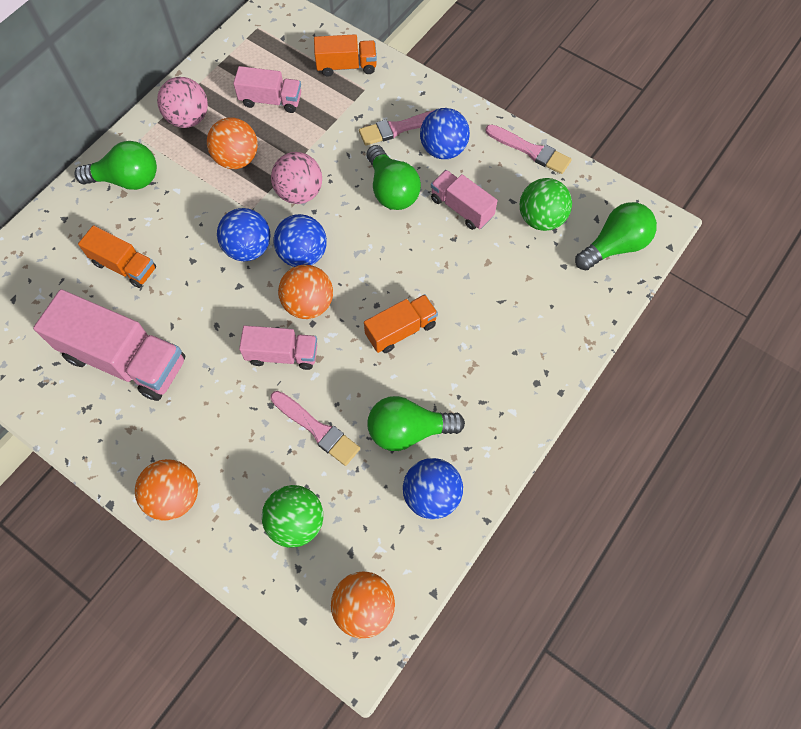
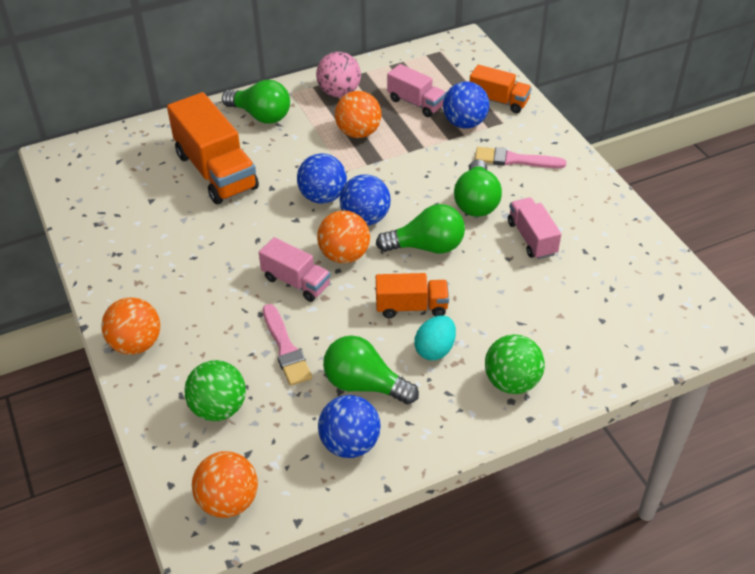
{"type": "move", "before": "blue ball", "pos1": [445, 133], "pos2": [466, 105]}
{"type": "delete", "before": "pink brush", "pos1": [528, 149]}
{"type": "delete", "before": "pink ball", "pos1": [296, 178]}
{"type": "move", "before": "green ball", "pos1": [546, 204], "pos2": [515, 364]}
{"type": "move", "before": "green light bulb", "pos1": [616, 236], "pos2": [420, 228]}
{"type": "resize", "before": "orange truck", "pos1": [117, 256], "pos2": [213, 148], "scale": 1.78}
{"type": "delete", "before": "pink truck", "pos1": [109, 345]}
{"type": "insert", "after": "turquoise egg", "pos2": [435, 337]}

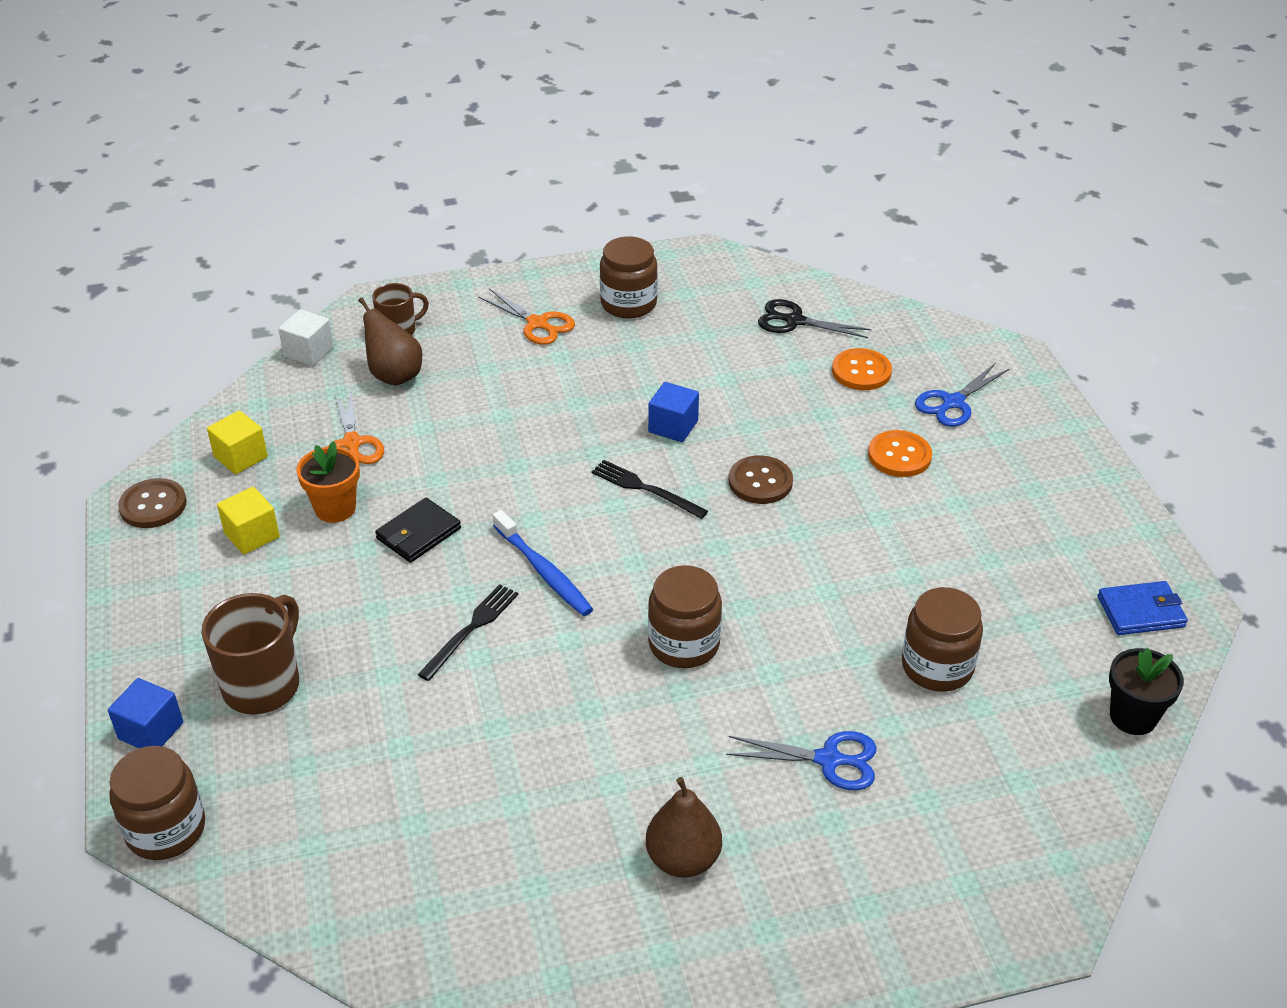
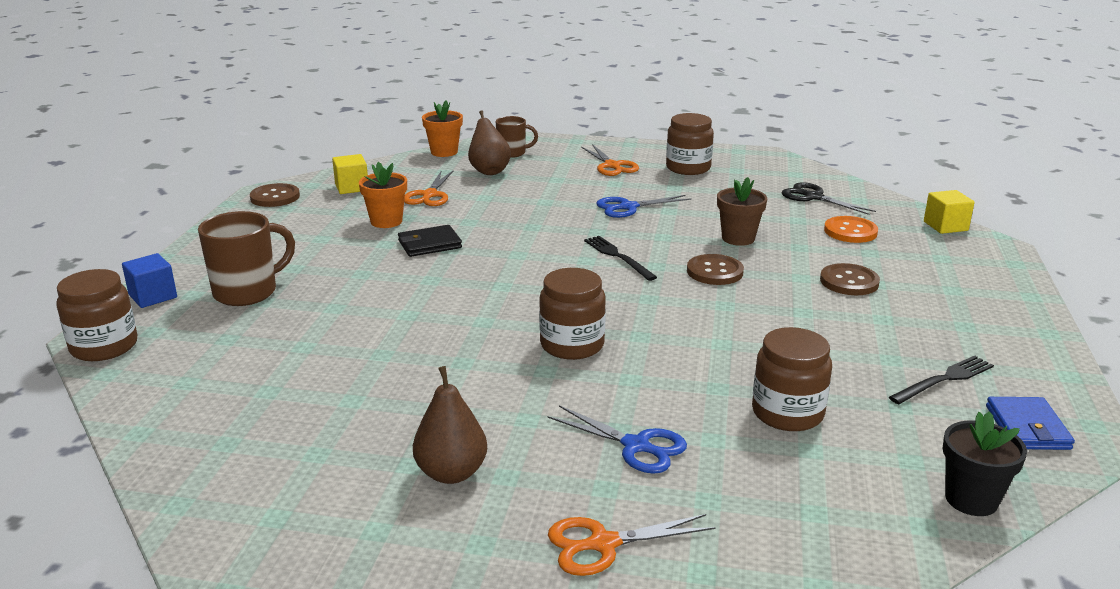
{"type": "replace", "before": "white cube", "after": "orange flower pot", "pos1": [306, 337], "pos2": [442, 128]}
{"type": "move", "before": "blue scissors", "pos1": [962, 395], "pos2": [643, 206]}
{"type": "delete", "before": "blue cube", "pos1": [673, 412]}
{"type": "recolor", "before": "orange button", "after": "brown button", "pos1": [900, 453], "pos2": [850, 279]}
{"type": "move", "before": "yellow cube", "pos1": [248, 521], "pos2": [949, 212]}
{"type": "delete", "before": "blue toothbrush", "pos1": [543, 563]}
{"type": "rotate", "before": "blue wallet", "pos1": [1143, 608], "pos2": [1030, 423], "turn": 75}
{"type": "move", "before": "black fork", "pos1": [468, 632], "pos2": [941, 379]}
{"type": "insert", "after": "brown flower pot", "pos2": [742, 211]}
{"type": "insert", "after": "orange scissors", "pos2": [632, 545]}

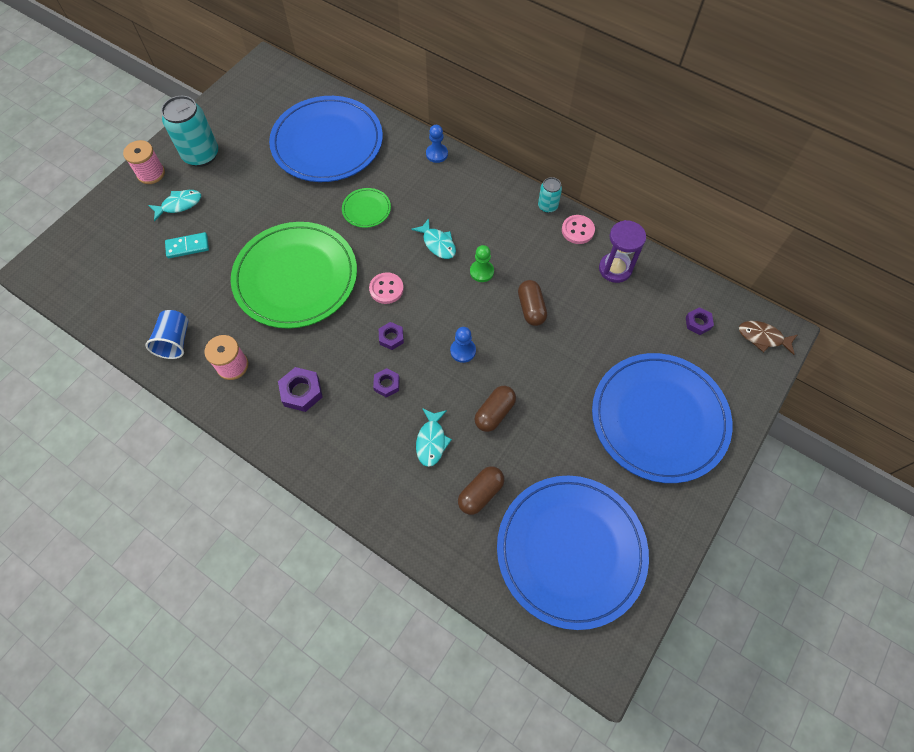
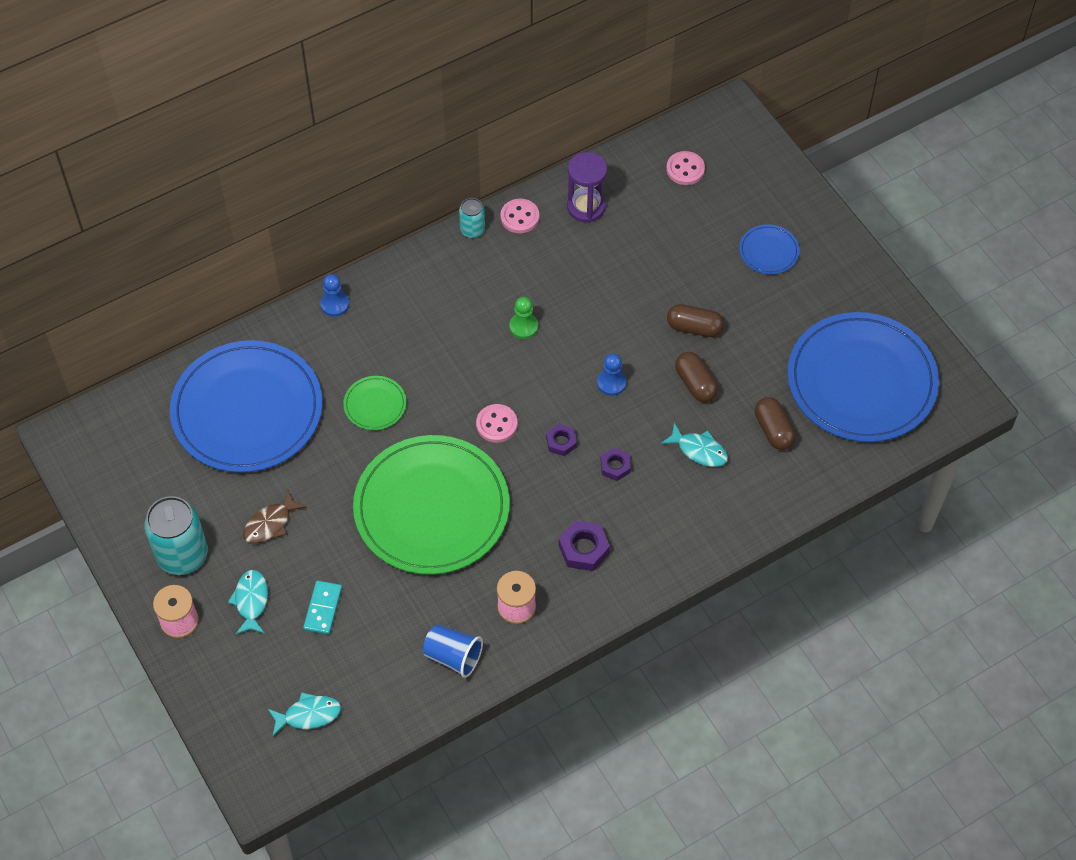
{"type": "move", "before": "turquoise fish", "pos1": [433, 238], "pos2": [304, 714]}
{"type": "move", "before": "brown capsule", "pos1": [532, 303], "pos2": [695, 320]}
{"type": "replace", "before": "purple nut", "after": "pink button", "pos1": [700, 321], "pos2": [685, 168]}
{"type": "move", "before": "brown fish", "pos1": [768, 338], "pos2": [275, 517]}
{"type": "resize", "before": "blue plate", "pos1": [662, 418], "pos2": [769, 249], "scale": 0.42}

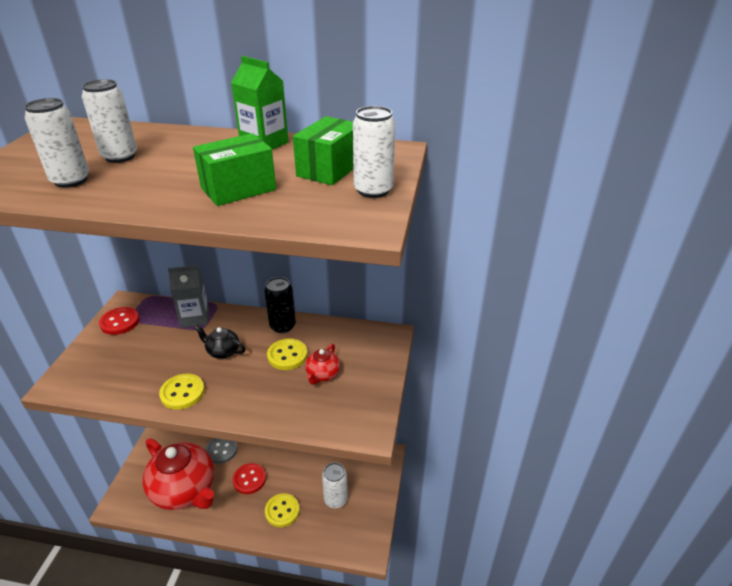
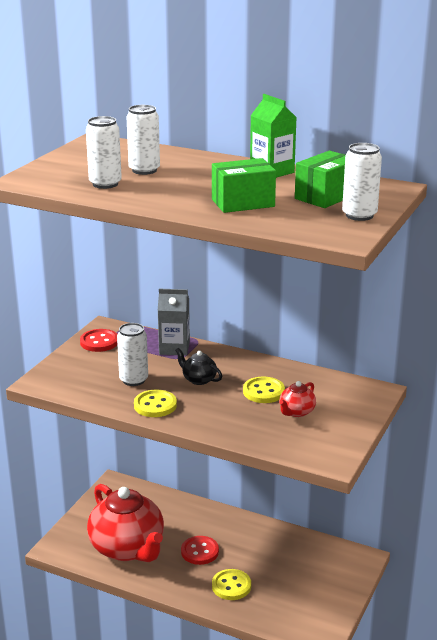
{"type": "delete", "before": "black can", "pos1": [280, 305]}
{"type": "delete", "before": "grey button", "pos1": [221, 451]}
{"type": "move", "before": "white can", "pos1": [335, 485], "pos2": [132, 354]}

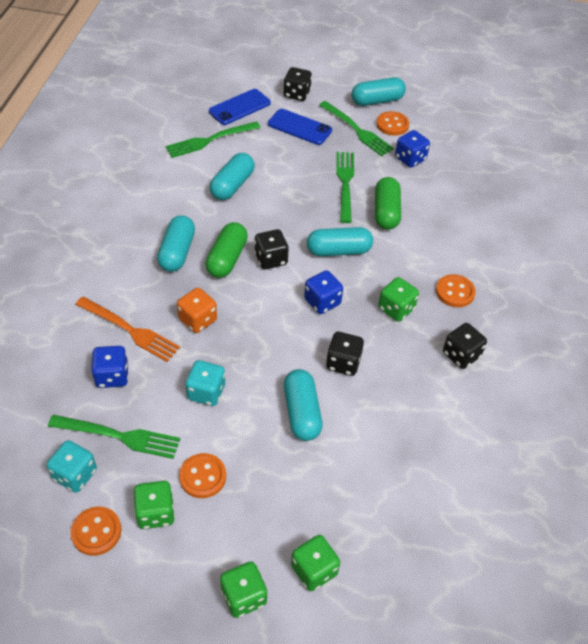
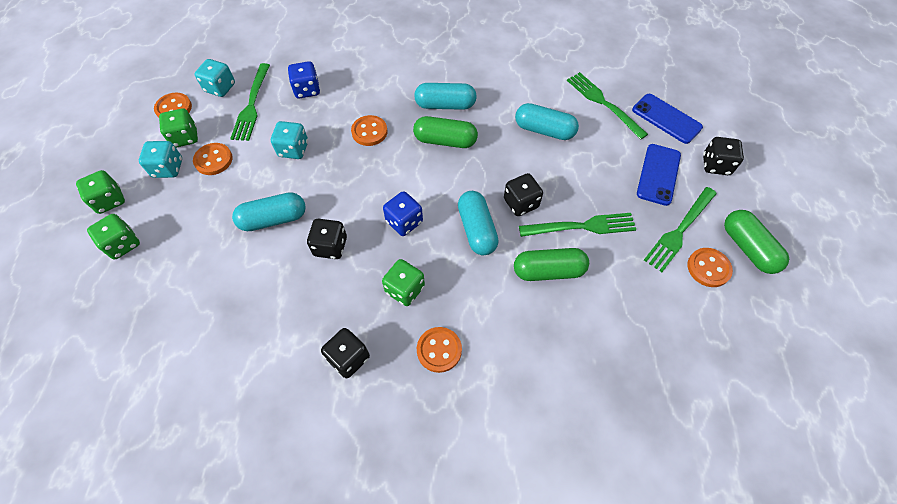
{"type": "recolor", "before": "turquoise capsule", "after": "green capsule", "pos1": [379, 91], "pos2": [756, 242]}
{"type": "delete", "before": "blue dice", "pos1": [412, 149]}
{"type": "move", "before": "black dice", "pos1": [271, 249], "pos2": [523, 194]}
{"type": "replace", "before": "orange dice", "after": "orange button", "pos1": [197, 310], "pos2": [369, 130]}
{"type": "delete", "before": "orange fork", "pos1": [127, 329]}
{"type": "insert", "after": "turquoise dice", "pos2": [160, 159]}

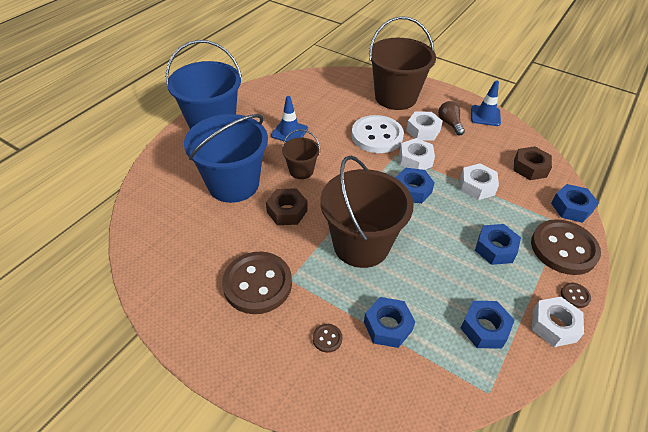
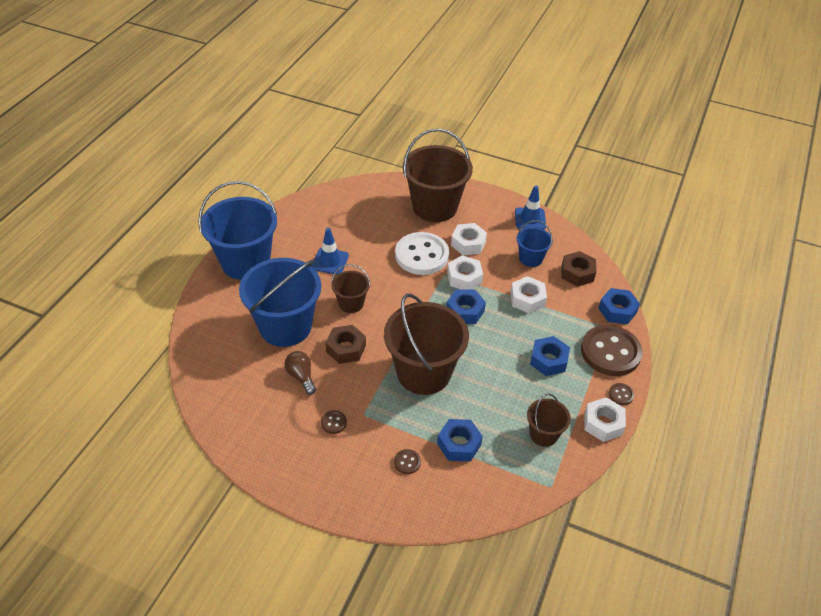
{"type": "move", "before": "brown light bulb", "pos1": [451, 118], "pos2": [300, 373]}
{"type": "resize", "before": "brown button", "pos1": [257, 283], "pos2": [334, 422], "scale": 0.4}
{"type": "replace", "before": "blue nut", "after": "brown bucket", "pos1": [488, 325], "pos2": [549, 420]}
{"type": "insert", "after": "blue bucket", "pos2": [535, 243]}

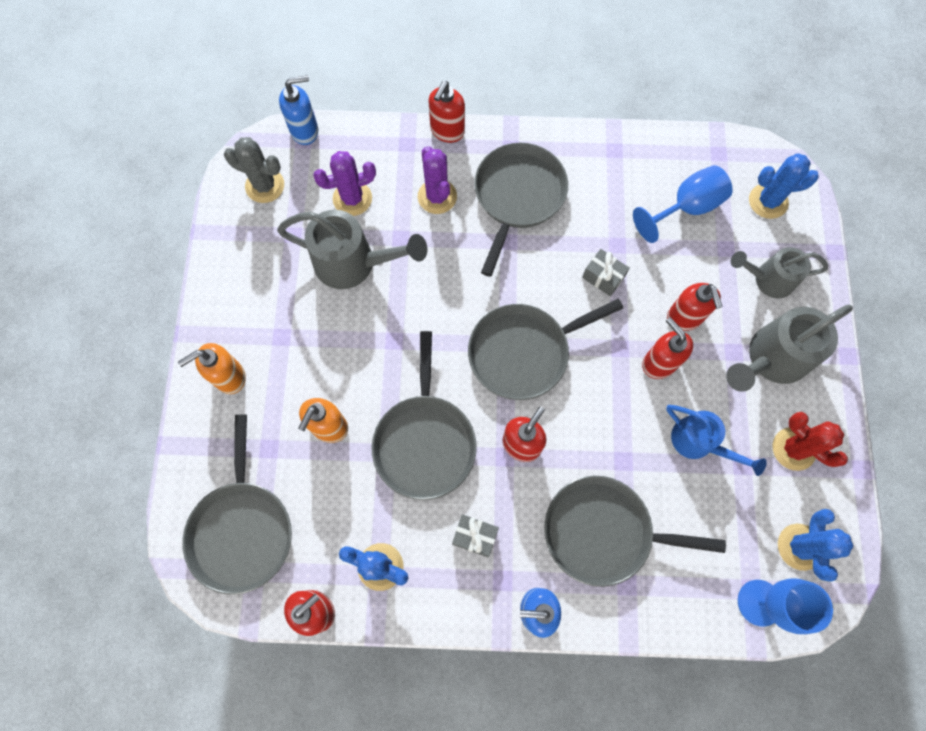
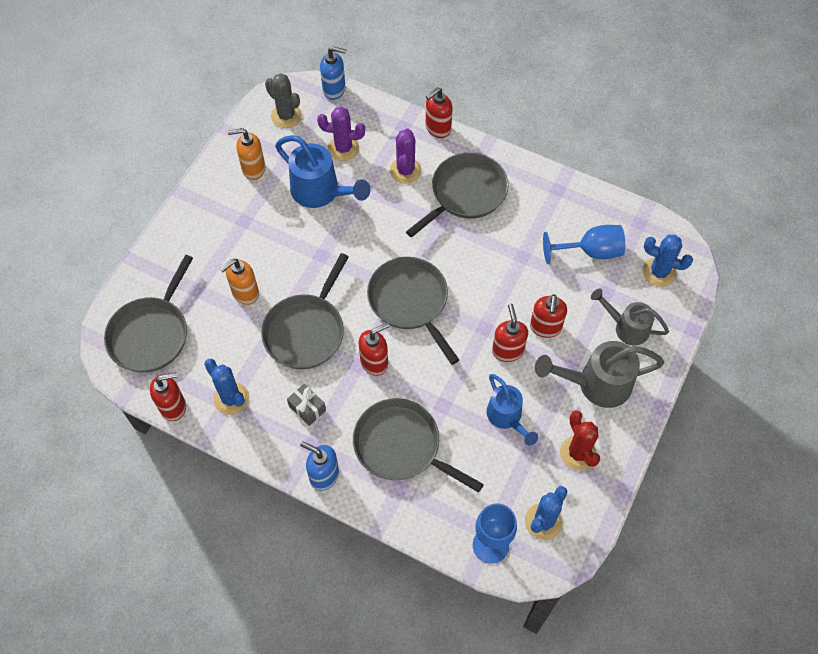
{"type": "recolor", "before": "grey watering can", "after": "blue watering can", "pos1": [352, 249], "pos2": [322, 171]}
{"type": "delete", "before": "grey gift", "pos1": [606, 272]}
{"type": "rotate", "before": "grey pan", "pos1": [545, 349], "pos2": [413, 311], "turn": 60}
{"type": "move", "before": "orange soap dispenser", "pos1": [212, 368], "pos2": [246, 154]}

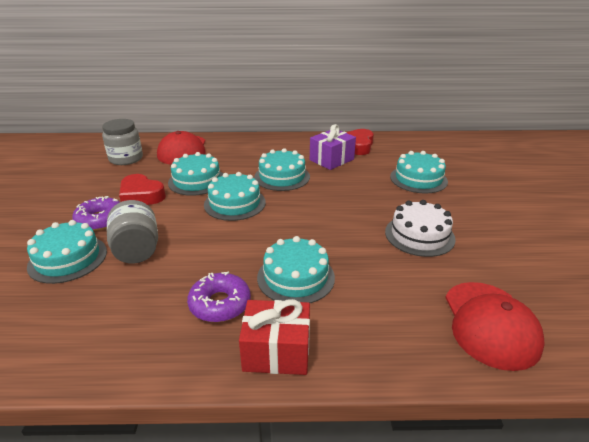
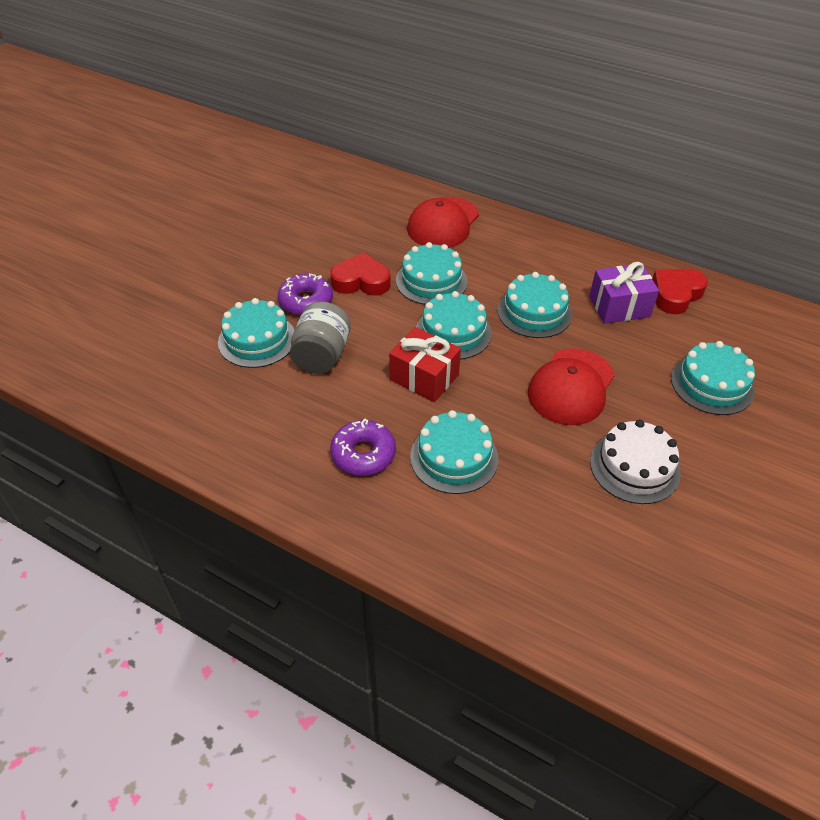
{"type": "delete", "before": "grey jar", "pos1": [122, 142]}
{"type": "rotate", "before": "red heart", "pos1": [142, 189], "pos2": [360, 274], "turn": 120}
{"type": "move", "before": "red cap", "pos1": [495, 326], "pos2": [571, 386]}
{"type": "move", "before": "red gift", "pos1": [274, 337], "pos2": [425, 364]}

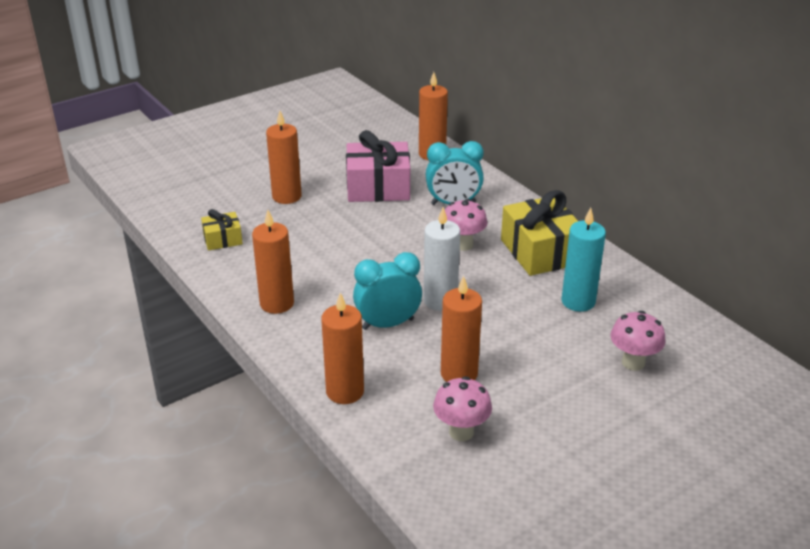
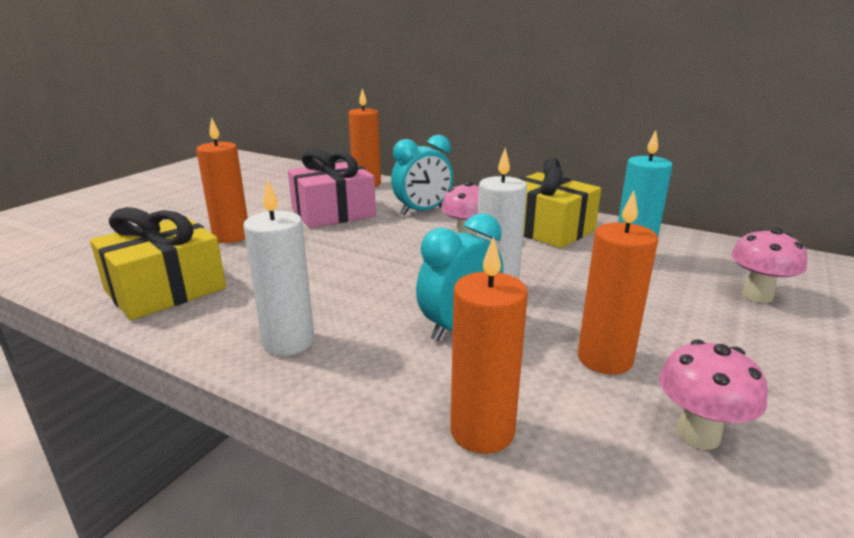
{"type": "resize", "before": "yellow gift", "pos1": [222, 229], "pos2": [158, 263], "scale": 1.91}
{"type": "recolor", "before": "orange candle", "after": "white candle", "pos1": [273, 262], "pos2": [279, 267]}

